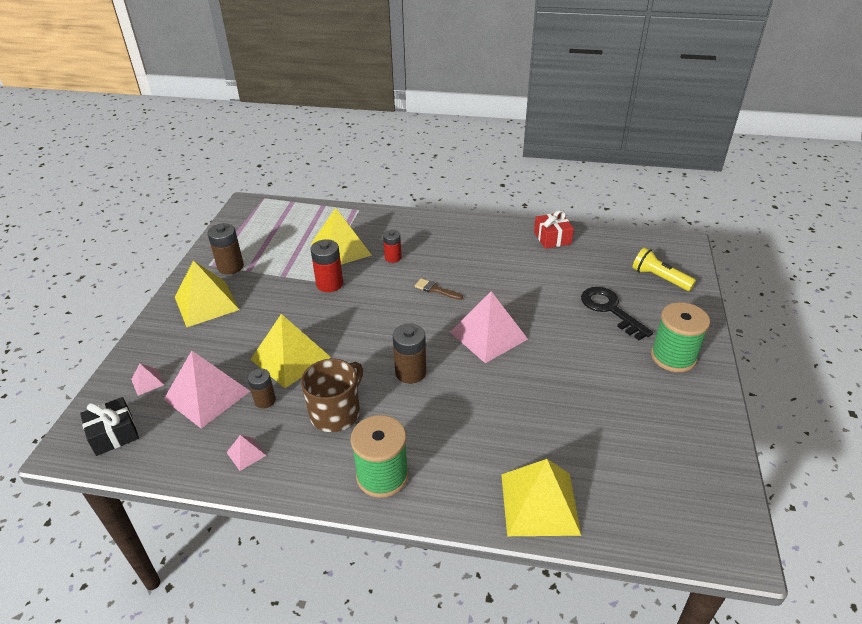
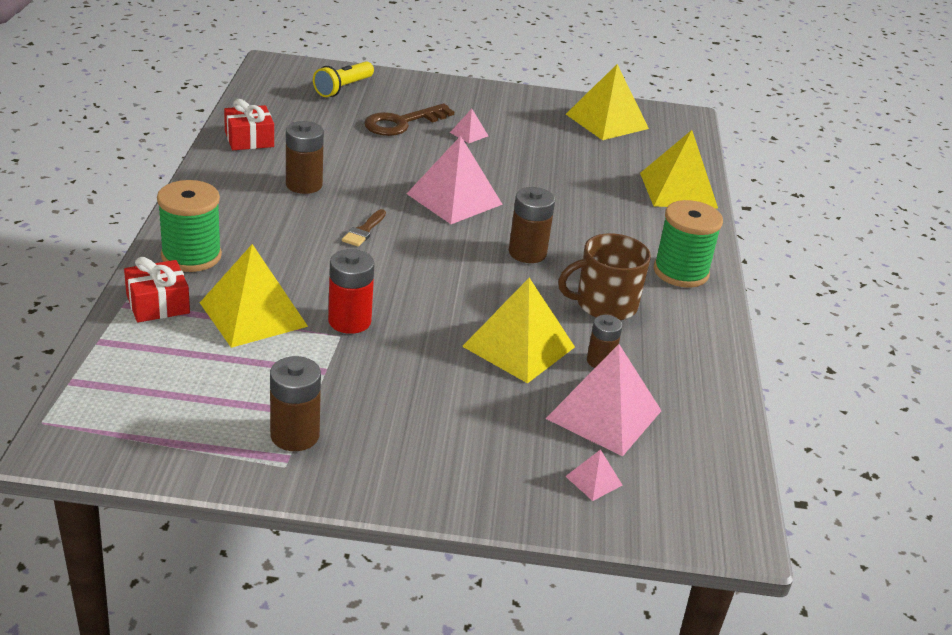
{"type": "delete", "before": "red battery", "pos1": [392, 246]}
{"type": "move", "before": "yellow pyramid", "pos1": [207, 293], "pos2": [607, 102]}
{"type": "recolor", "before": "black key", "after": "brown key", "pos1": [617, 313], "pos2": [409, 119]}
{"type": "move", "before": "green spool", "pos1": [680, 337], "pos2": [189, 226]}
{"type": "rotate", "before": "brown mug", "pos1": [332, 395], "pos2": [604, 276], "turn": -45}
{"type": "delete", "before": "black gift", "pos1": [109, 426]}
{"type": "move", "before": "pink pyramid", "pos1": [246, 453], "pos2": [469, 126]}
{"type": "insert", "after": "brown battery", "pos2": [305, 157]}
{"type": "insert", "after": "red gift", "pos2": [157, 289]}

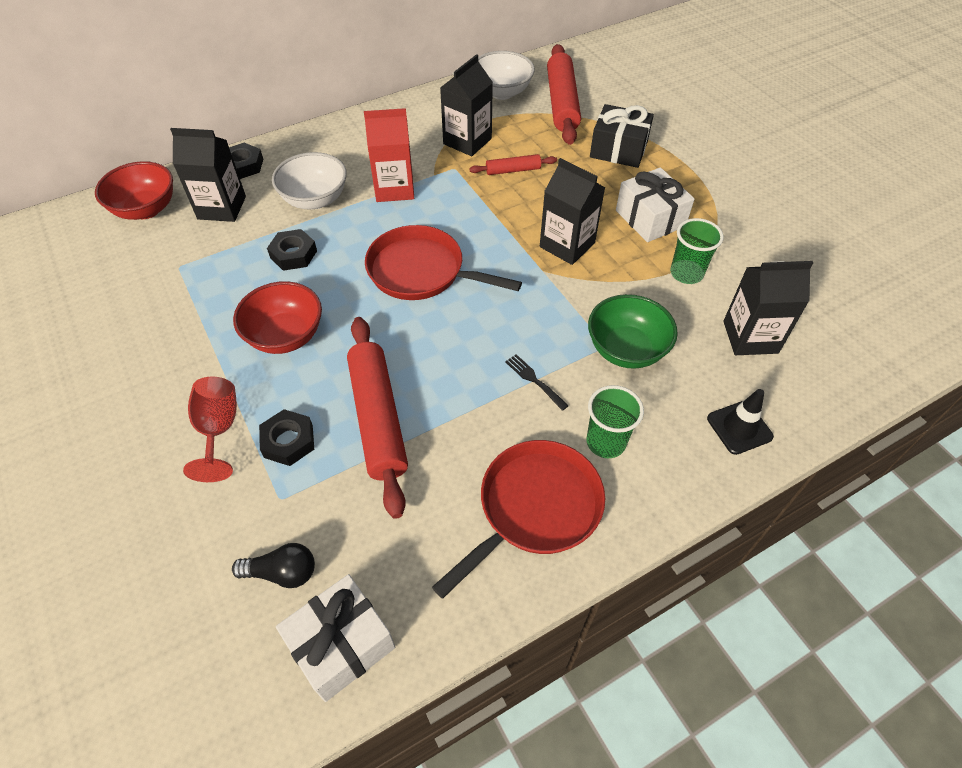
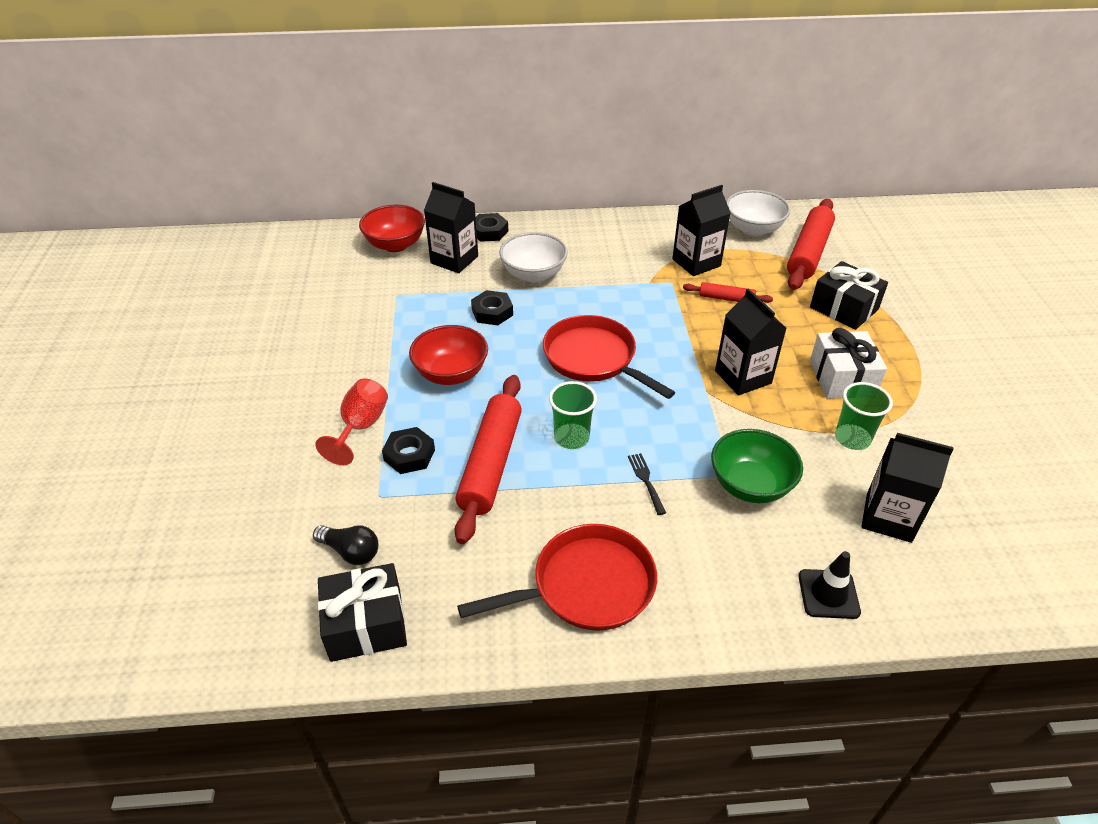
{"type": "delete", "before": "red carton", "pos1": [389, 155]}
{"type": "move", "before": "green cup", "pos1": [615, 421], "pos2": [573, 415]}
{"type": "recolor", "before": "white gift", "after": "black gift", "pos1": [335, 638], "pos2": [362, 612]}

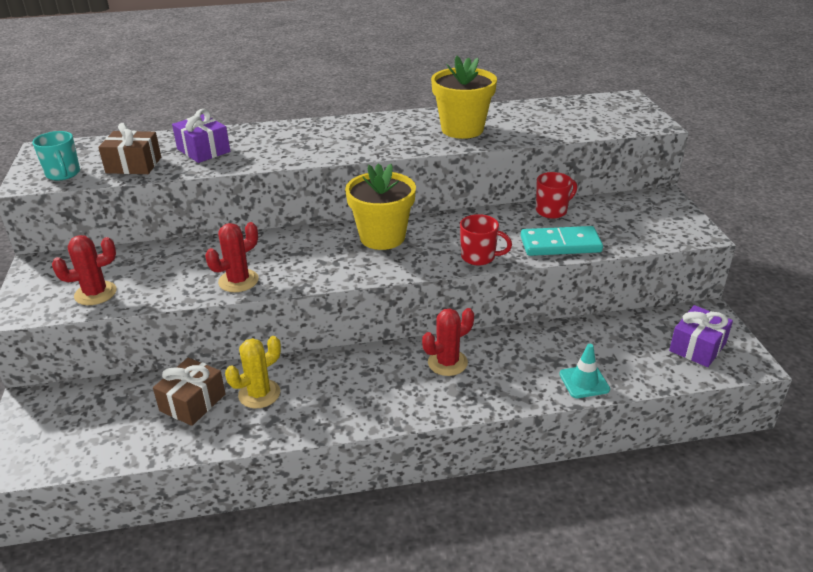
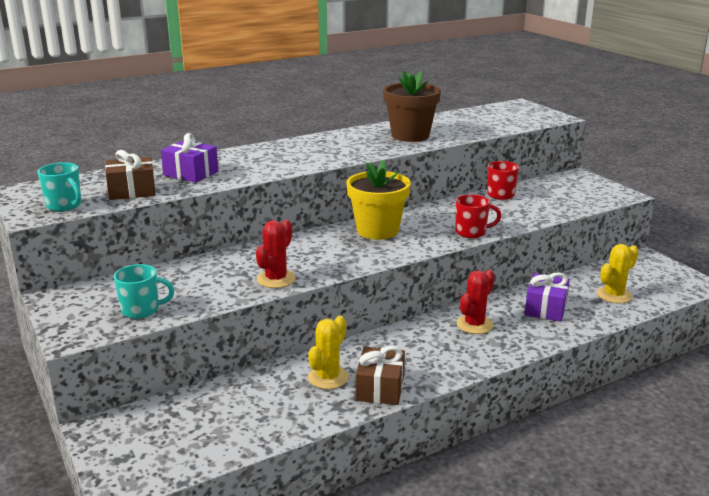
{"type": "recolor", "before": "yellow flower pot", "after": "brown flower pot", "pos1": [464, 97], "pos2": [412, 106]}
{"type": "delete", "before": "turquoise domino", "pos1": [562, 241]}
{"type": "replace", "before": "red cactus", "after": "turquoise mug", "pos1": [84, 270], "pos2": [144, 291]}
{"type": "move", "before": "purple gift", "pos1": [701, 336], "pos2": [547, 297]}
{"type": "delete", "before": "turquoise traffic cone", "pos1": [584, 371]}
{"type": "move", "before": "brown gift", "pos1": [189, 392], "pos2": [380, 375]}
{"type": "insert", "after": "yellow cactus", "pos2": [618, 273]}

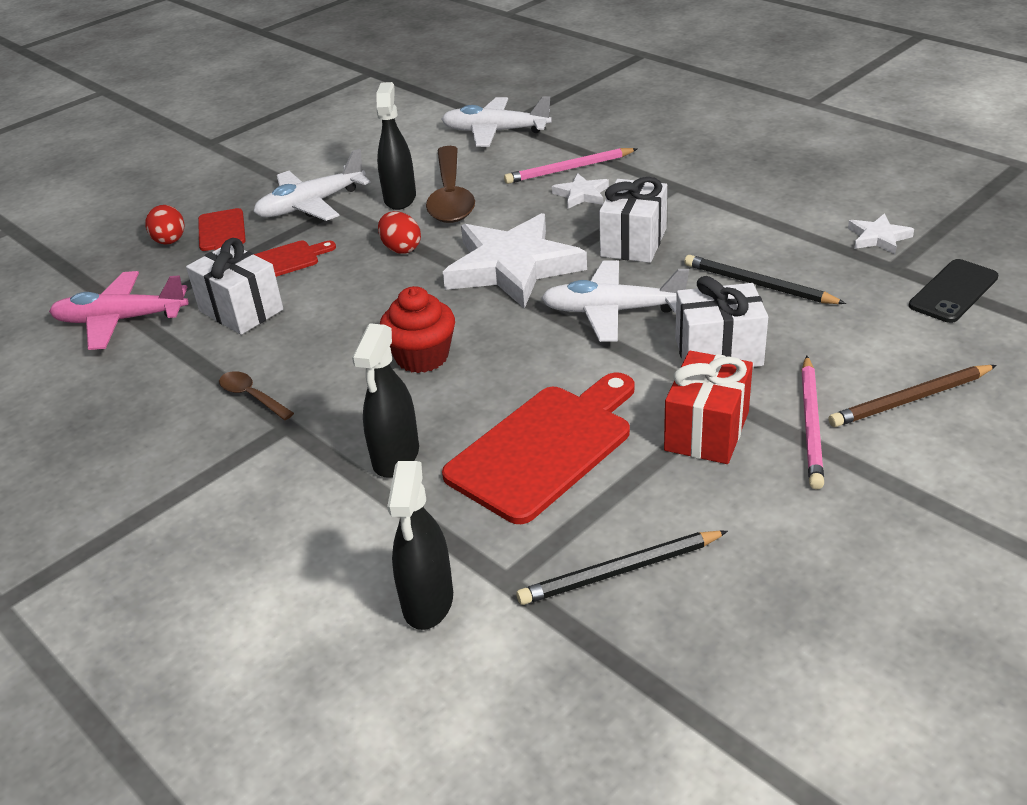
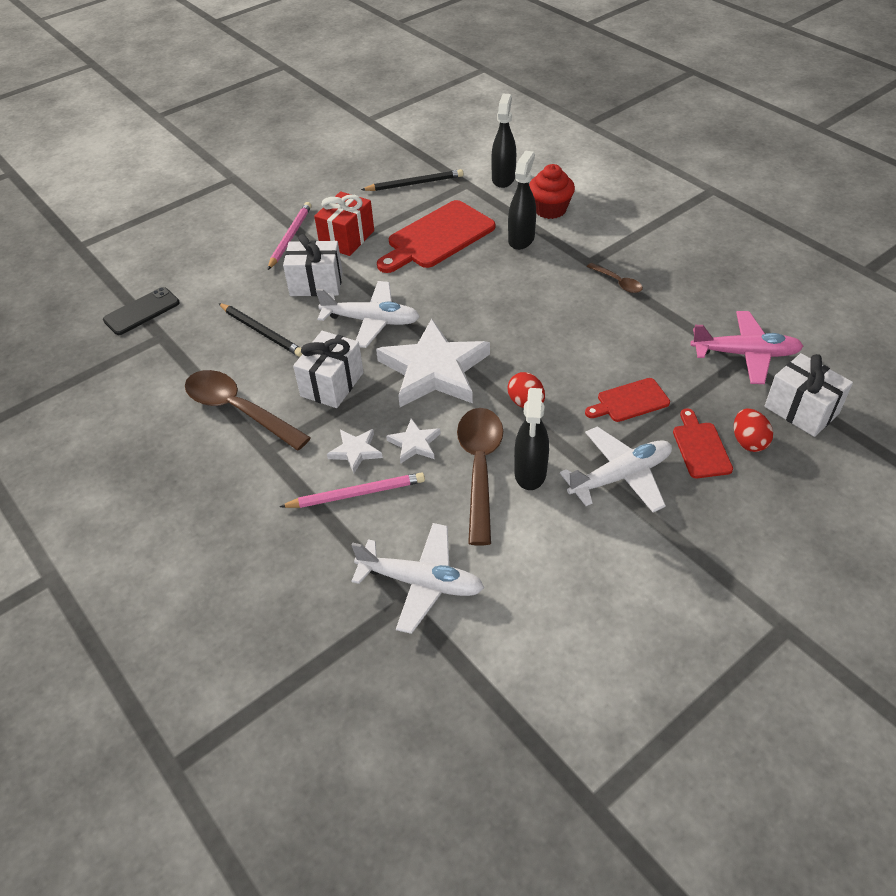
{"type": "move", "before": "white star", "pos1": [881, 233], "pos2": [413, 440]}
{"type": "move", "before": "white gift", "pos1": [234, 286], "pos2": [809, 395]}
{"type": "move", "before": "red cupcake", "pos1": [417, 329], "pos2": [552, 191]}
{"type": "delete", "before": "brown pencil", "pos1": [913, 396]}
{"type": "insert", "after": "brown spoon", "pos2": [248, 410]}

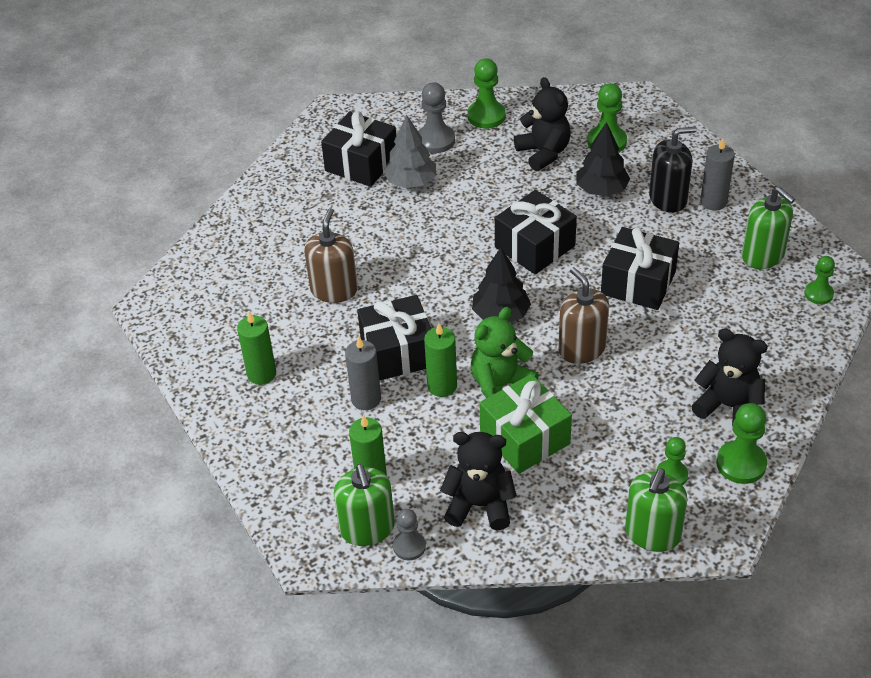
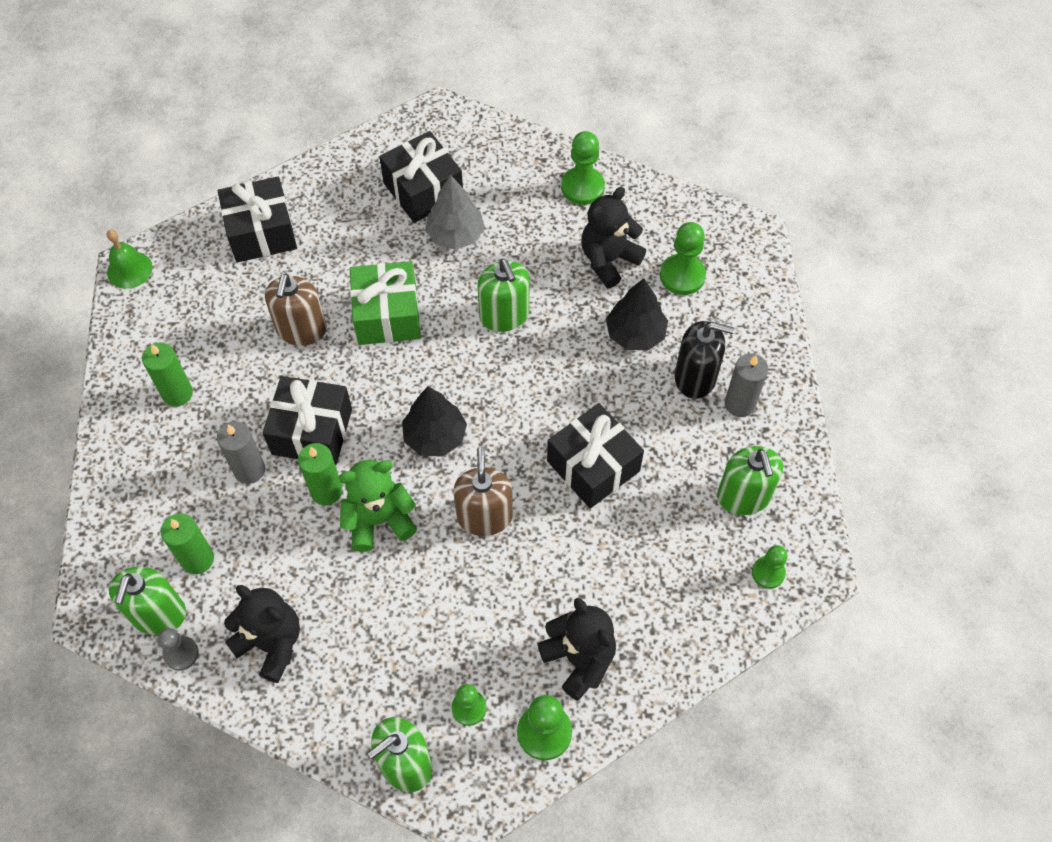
{"type": "rotate", "before": "black teddy bear", "pos1": [542, 124], "pos2": [613, 237], "turn": -135}
{"type": "delete", "before": "grey pawn", "pos1": [436, 117]}
{"type": "move", "before": "black gift", "pos1": [536, 232], "pos2": [257, 220]}
{"type": "rotate", "before": "brown soap dispenser", "pos1": [331, 255], "pos2": [296, 309], "turn": 150}
{"type": "move", "before": "green gift", "pos1": [526, 424], "pos2": [385, 303]}
{"type": "insert", "after": "green bell", "pos2": [129, 259]}
{"type": "insert", "after": "green soap dispenser", "pos2": [503, 295]}

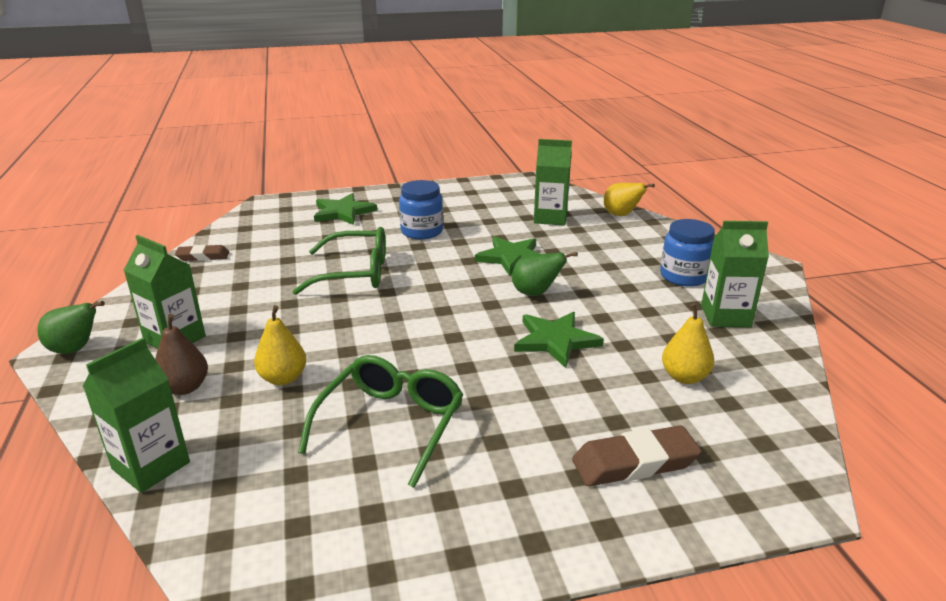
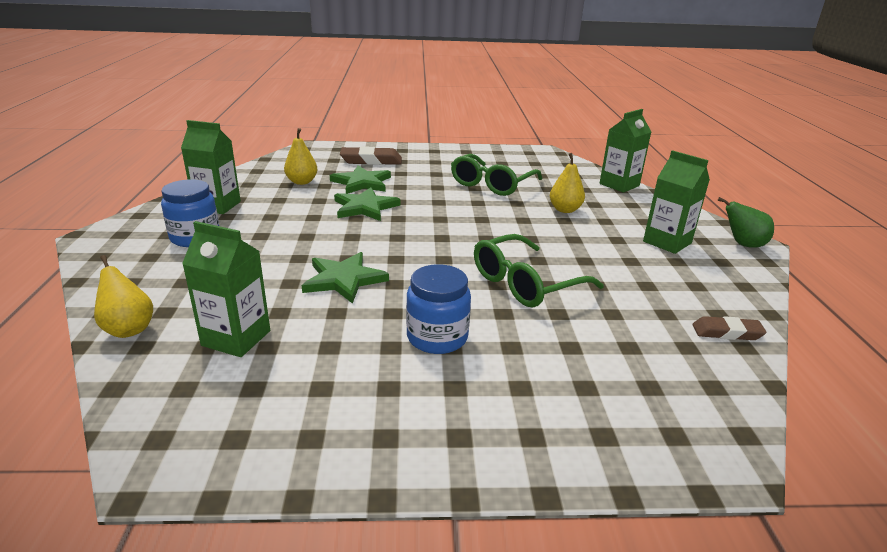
{"type": "move", "before": "green star", "pos1": [345, 209], "pos2": [360, 179]}
{"type": "rotate", "before": "green glasses", "pos1": [339, 261], "pos2": [539, 270], "turn": -45}
{"type": "delete", "before": "green pear", "pos1": [545, 274]}
{"type": "delete", "before": "brown pear", "pos1": [181, 354]}

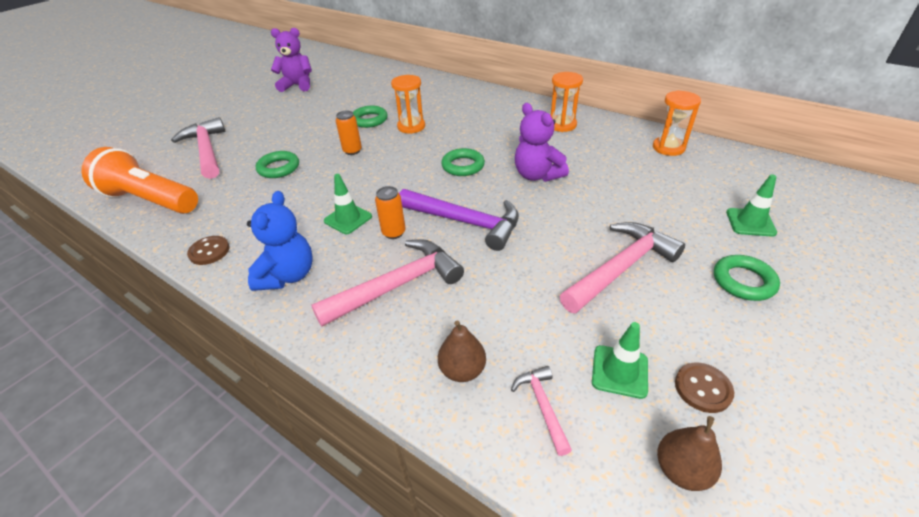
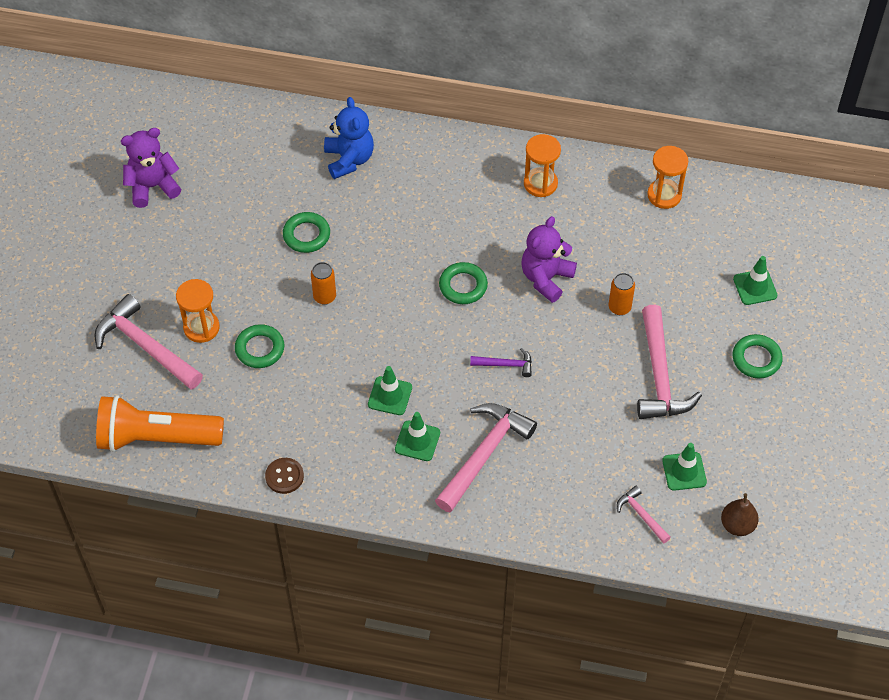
{"type": "move", "before": "orange hourglass", "pos1": [408, 104], "pos2": [198, 311]}
{"type": "rotate", "before": "purple teddy bear", "pos1": [542, 142], "pos2": [549, 259], "turn": 90}
{"type": "move", "before": "orange can", "pos1": [390, 212], "pos2": [621, 294]}
{"type": "resize", "before": "purple hammer", "pos1": [459, 220], "pos2": [501, 362], "scale": 0.49}
{"type": "move", "before": "blue teddy bear", "pos1": [280, 241], "pos2": [349, 138]}
{"type": "rotate", "before": "pink hammer", "pos1": [622, 267], "pos2": [669, 362], "turn": 150}
{"type": "delete", "before": "brown pear", "pos1": [462, 351]}
{"type": "delete", "before": "brown button", "pos1": [704, 388]}
{"type": "insert", "after": "green traffic cone", "pos2": [417, 436]}

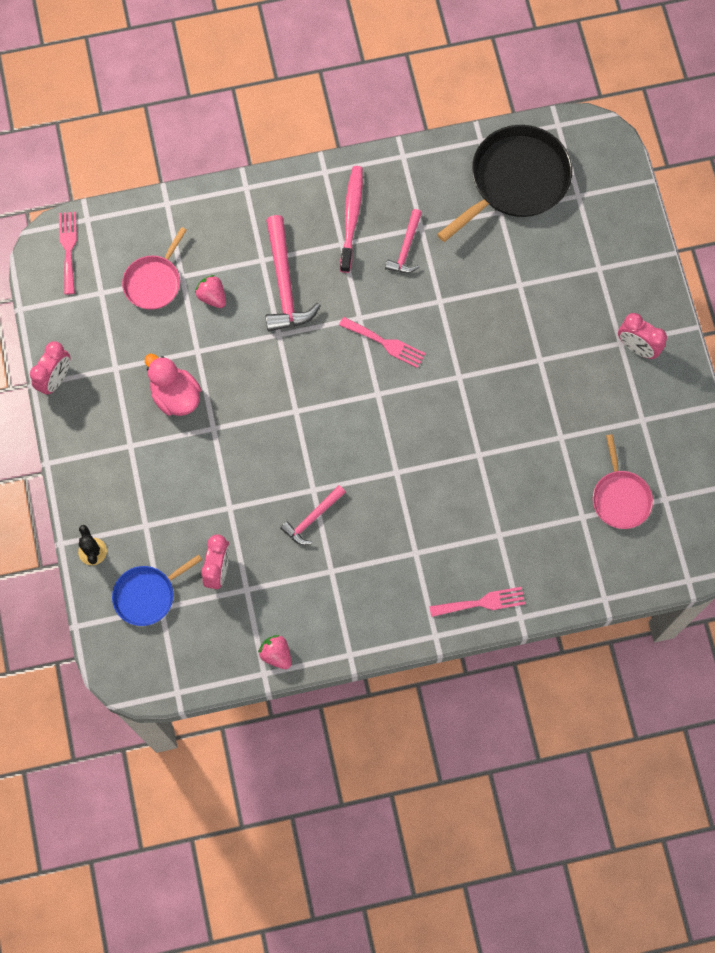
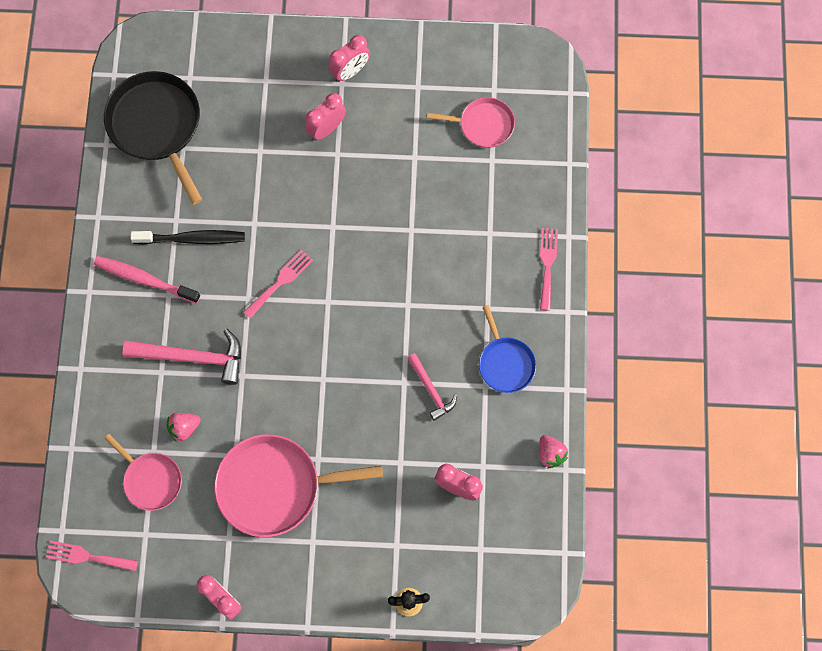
{"type": "replace", "before": "pink hammer", "after": "black toothbrush", "pos1": [403, 241], "pos2": [187, 237]}
{"type": "replace", "before": "pink duck", "after": "pink pan", "pos1": [173, 384], "pos2": [298, 485]}
{"type": "move", "before": "blue pan", "pos1": [157, 590], "pos2": [507, 349]}
{"type": "rotate", "before": "pink strawberry", "pos1": [274, 652], "pos2": [553, 452], "turn": -90}
{"type": "insert", "after": "pink clock", "pos2": [325, 117]}

